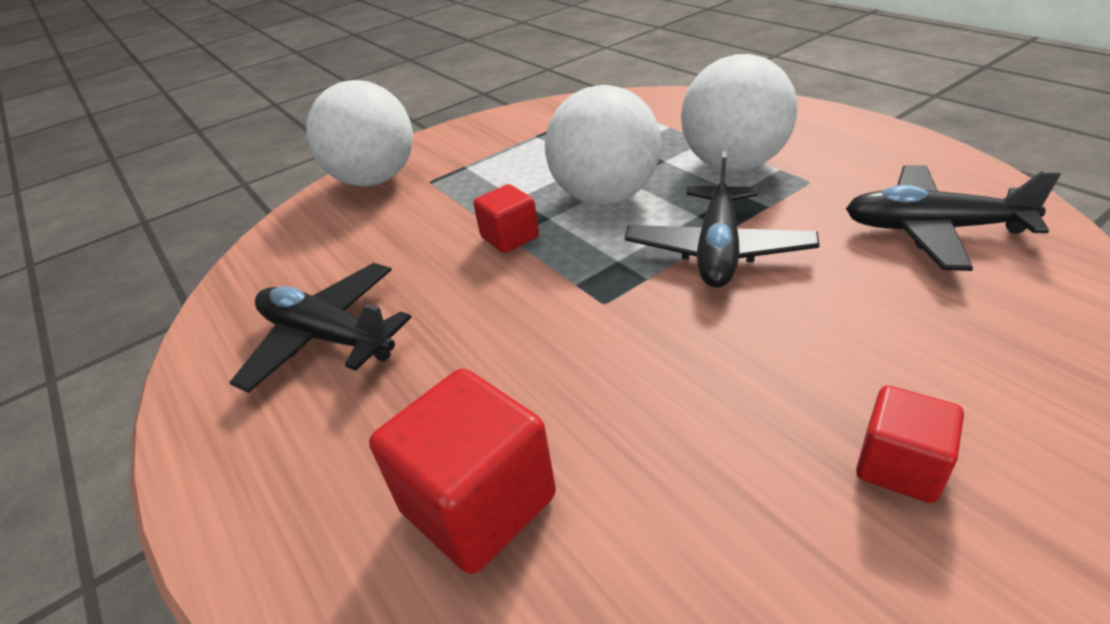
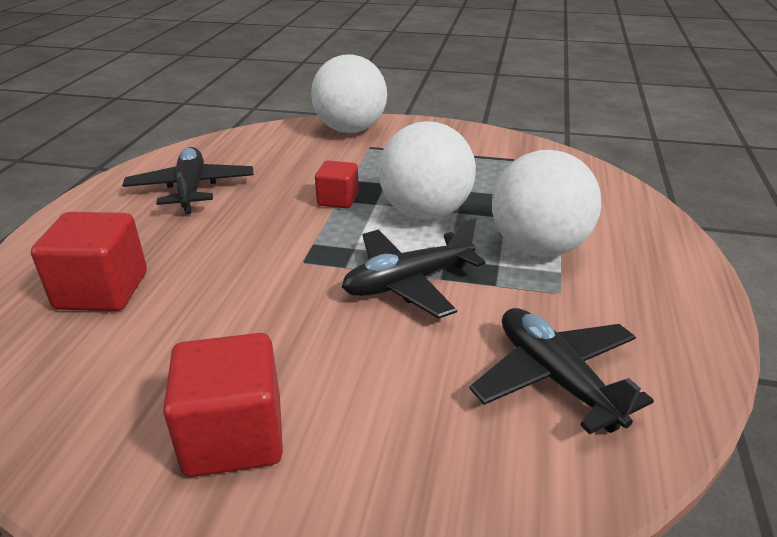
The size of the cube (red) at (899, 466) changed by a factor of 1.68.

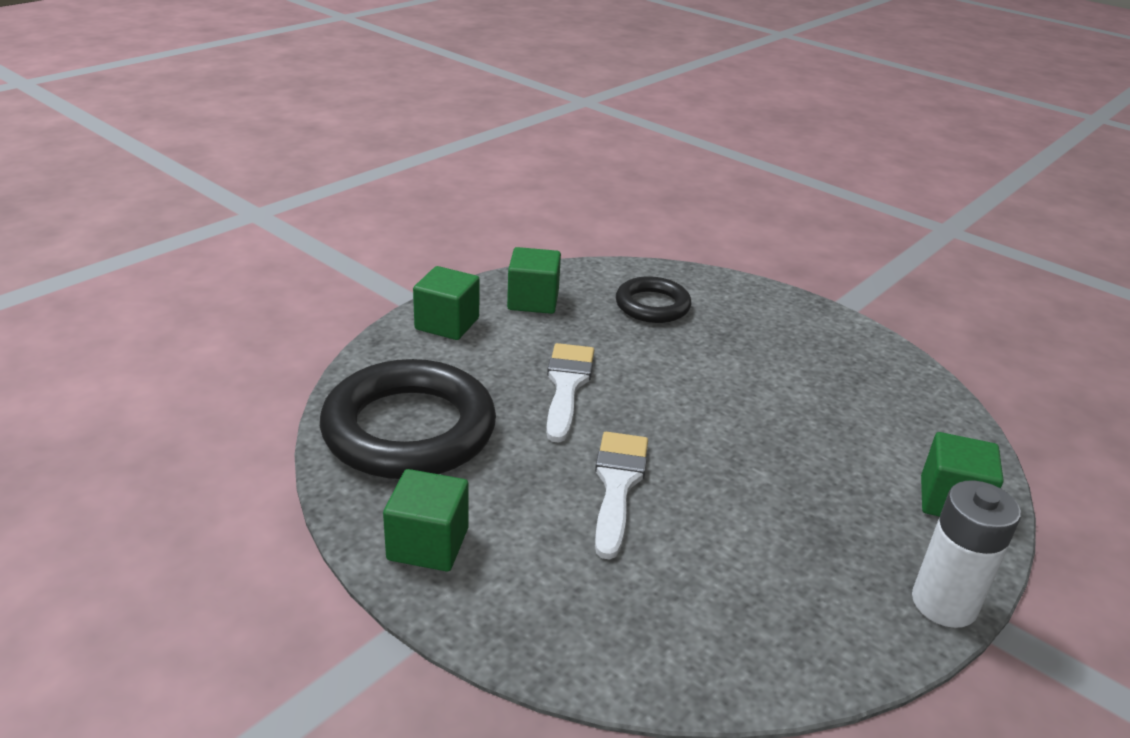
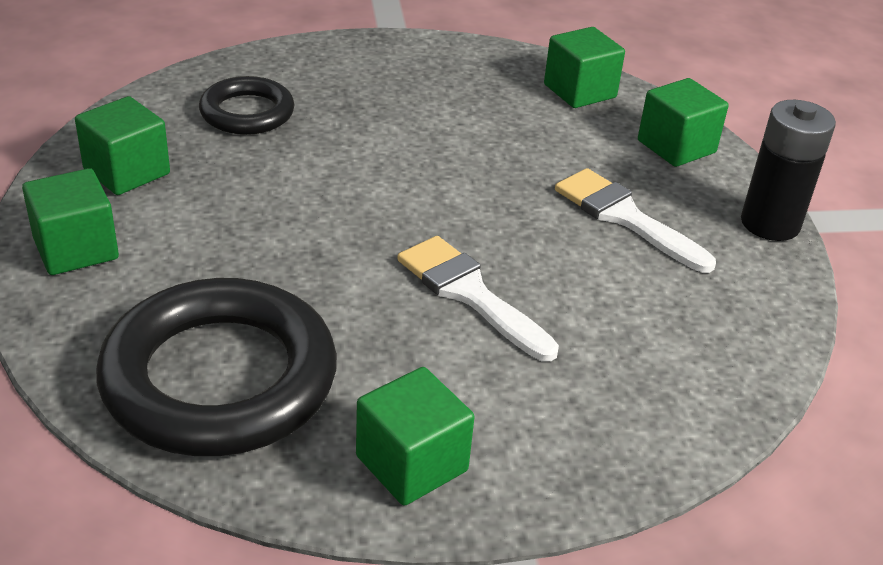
The second view gained the cube (green) at (579, 91). The brush (white) ended up elsewhere, having gone from (566, 386) to (625, 217). What was the battery (white) at (944, 603) turned into the battery (black) at (770, 223).

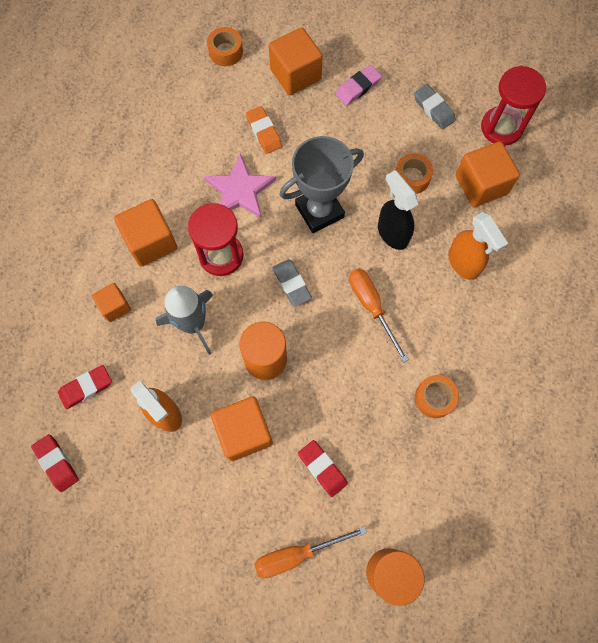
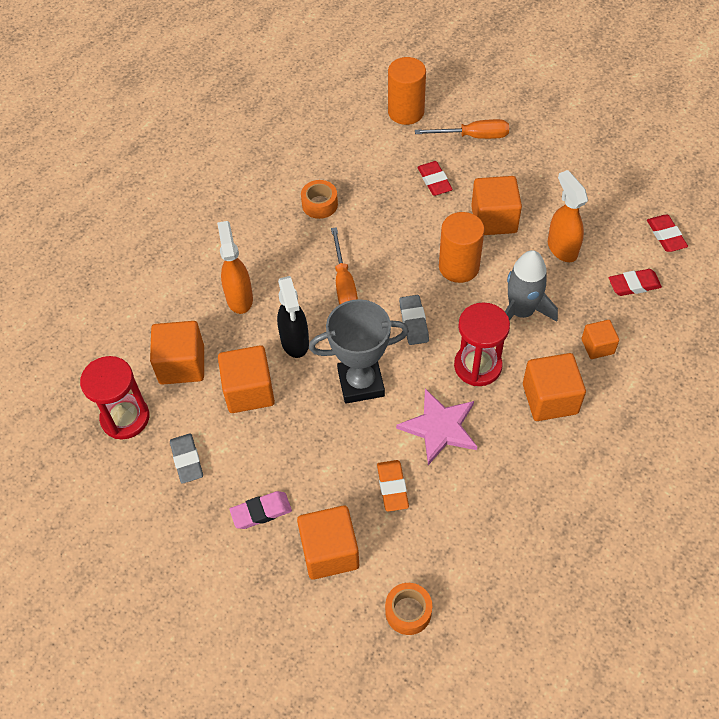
Where the tape (orange) stood at (412, 177), the cube (orange) came to stand at (249, 391).

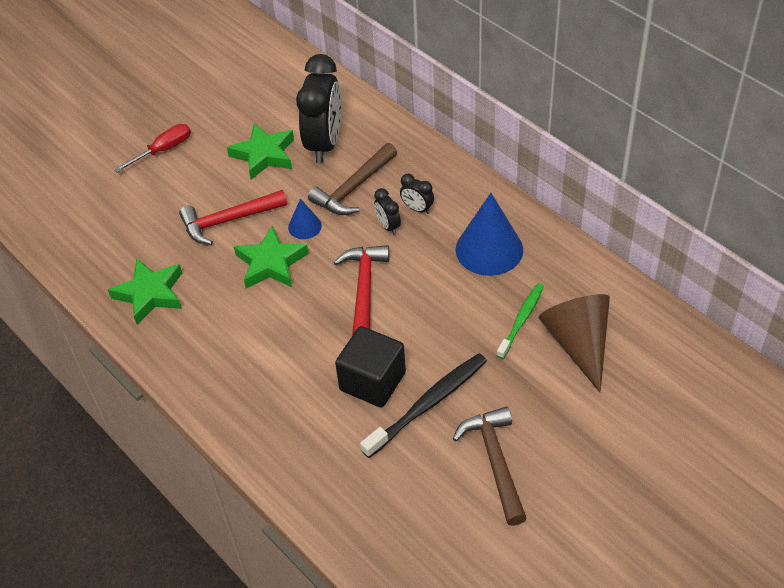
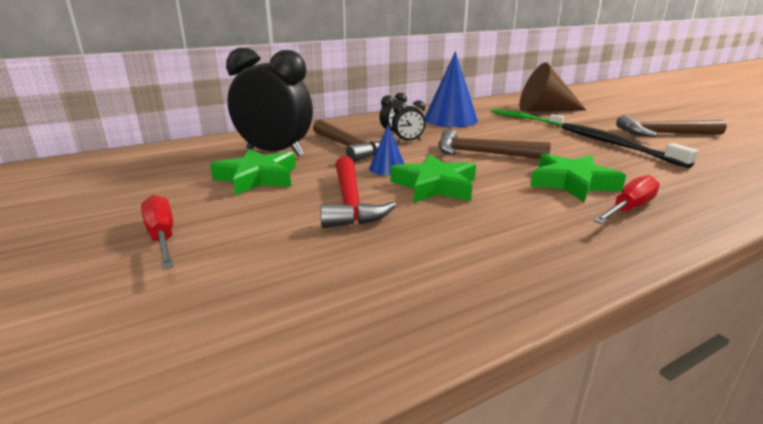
The second view lost the cube (black) at (372, 381). The second view gained the screwdriver (red) at (629, 208). The star (green) ended up elsewhere, having gone from (150, 294) to (572, 183). What was the hammer (red) at (364, 288) turned into the hammer (brown) at (482, 153).

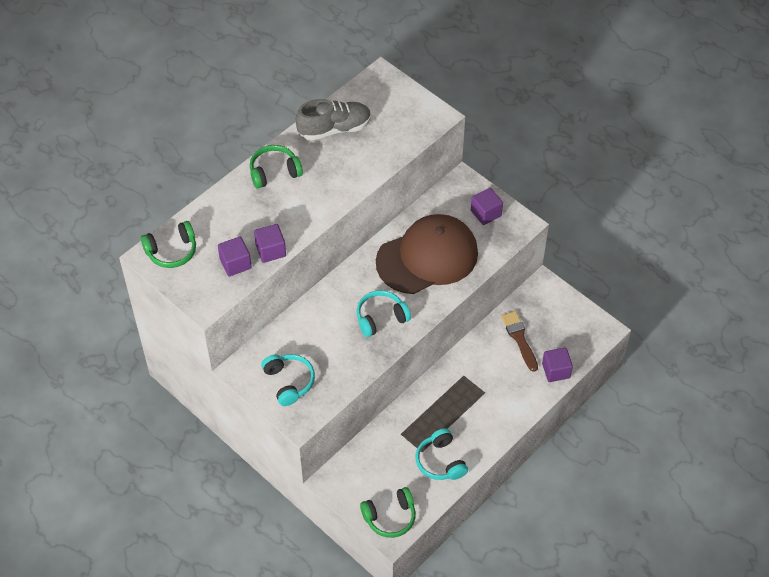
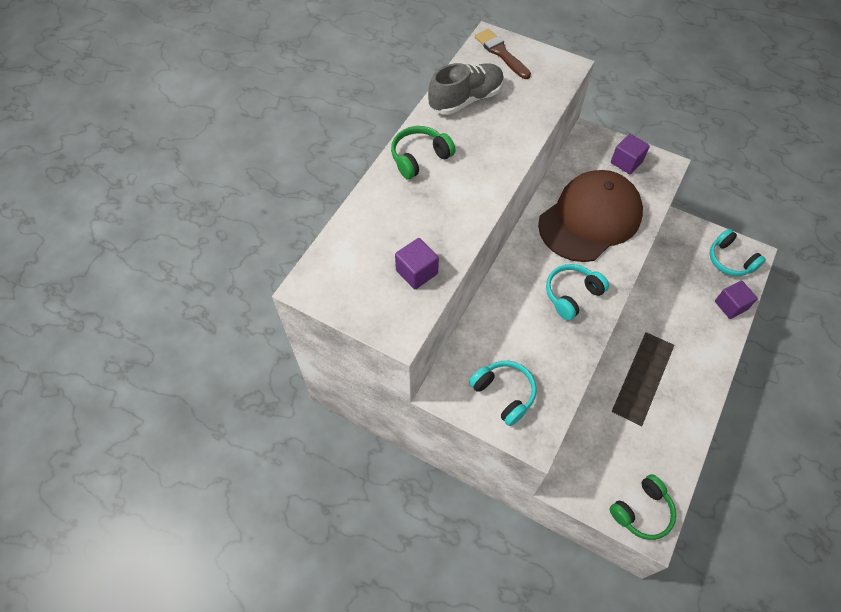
The second view lost the headphones (green) at (172, 251). The second view lost the cube (purple) at (271, 250). The headphones (turquoise) ended up elsewhere, having gone from (440, 461) to (730, 260). The brush (brown) ended up elsewhere, having gone from (519, 338) to (501, 53).

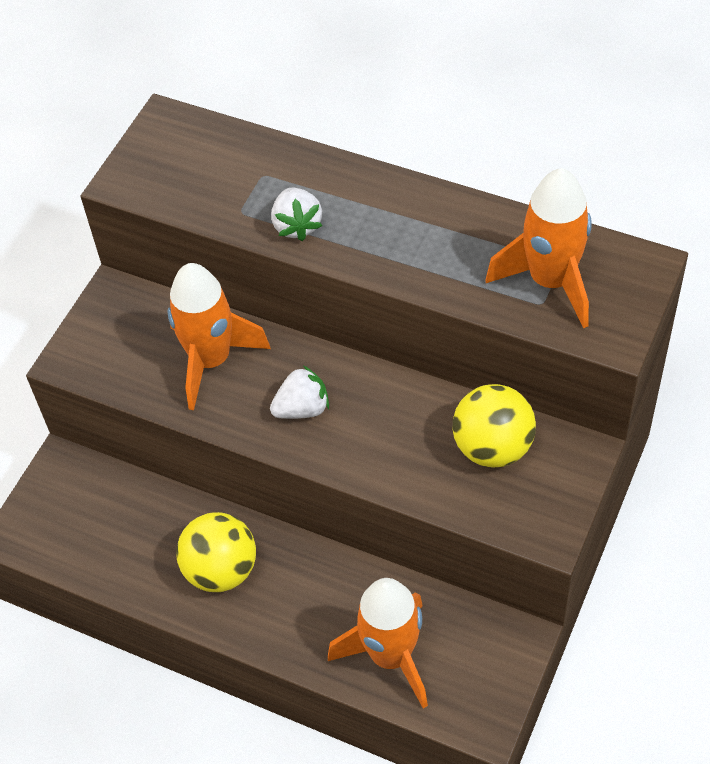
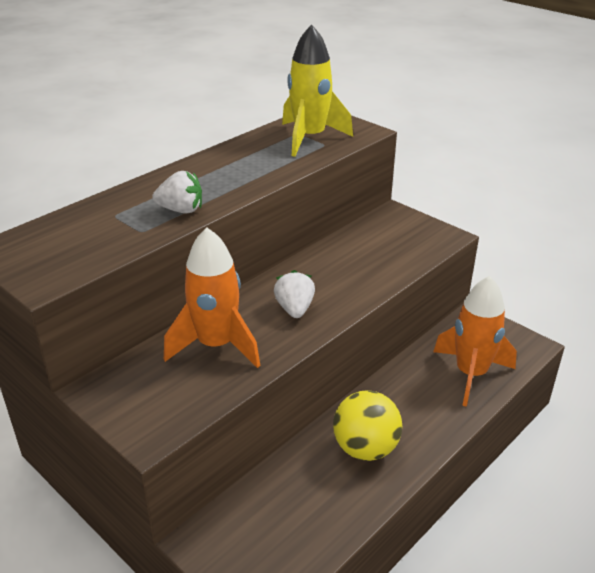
The second view lost the ball (yellow) at (493, 447). What was the rocket (orange) at (550, 281) turned into the rocket (yellow) at (310, 138).

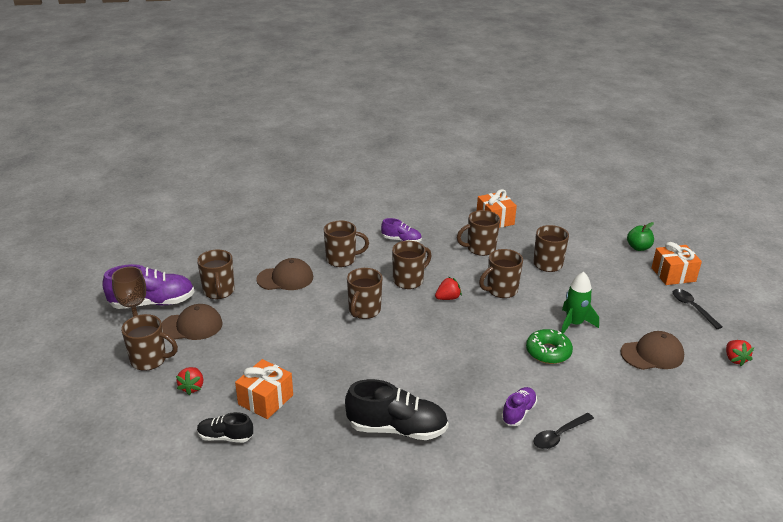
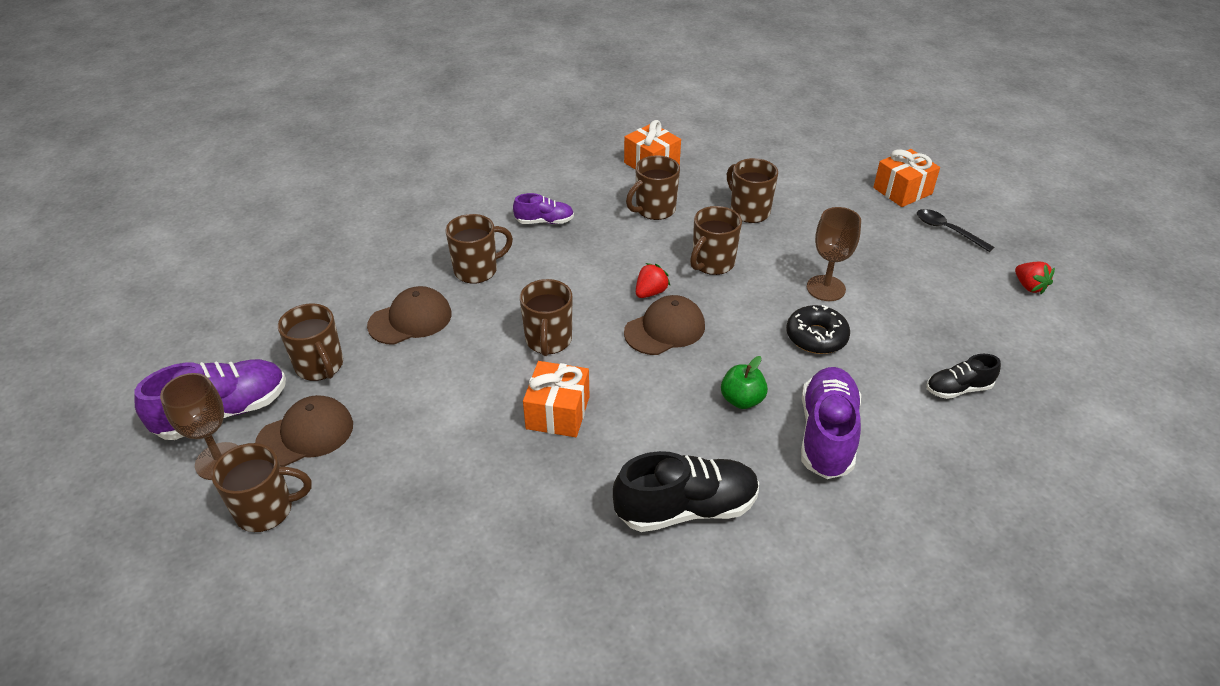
The second view lost the strawberry (red) at (192, 387). The second view lost the mug (brown) at (409, 280). The second view lost the spoon (black) at (559, 436). The shoe (black) ended up elsewhere, having gone from (225, 437) to (958, 389). The gift (orange) ended up elsewhere, having gone from (265, 400) to (558, 412). The cap (brown) ended up elsewhere, having gone from (652, 354) to (665, 329). The apple (green) ended up elsewhere, having gone from (638, 247) to (742, 400). Where the rocket (green) stood at (574, 324), the goblet (brown) came to stand at (826, 288). What was the donut (green) at (548, 352) turned into the donut (black) at (816, 337). The size of the shoe (purple) at (518, 412) changed by a factor of 1.80.

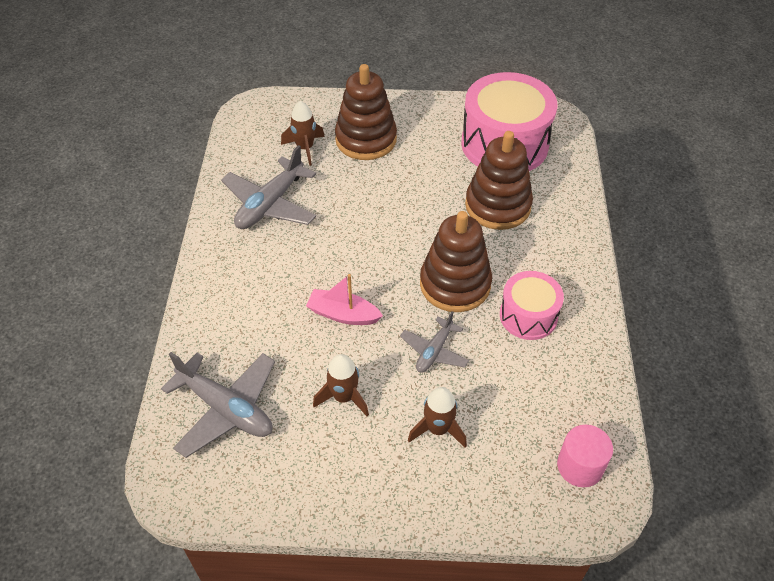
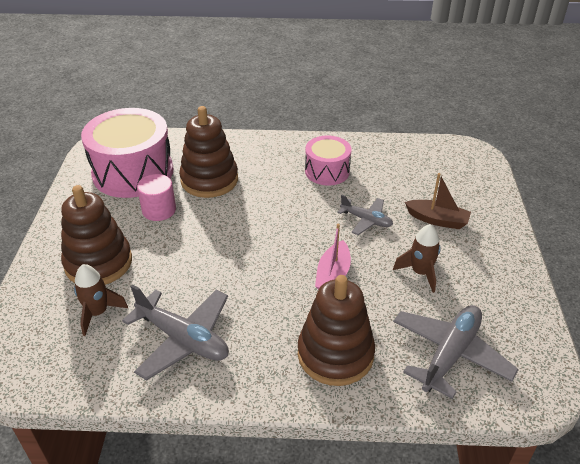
The stacking toy (brown) ended up elsewhere, having gone from (455, 284) to (335, 354). The cylinder (pink) ended up elsewhere, having gone from (580, 466) to (159, 210). Where the rocket (brown) stood at (438, 429), the boat (brown) came to stand at (437, 220).

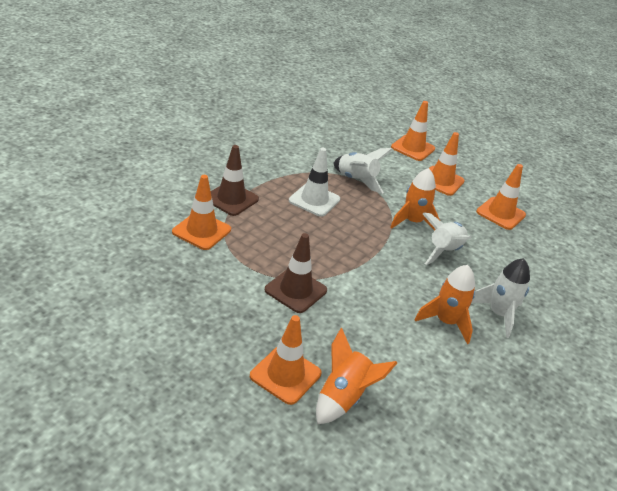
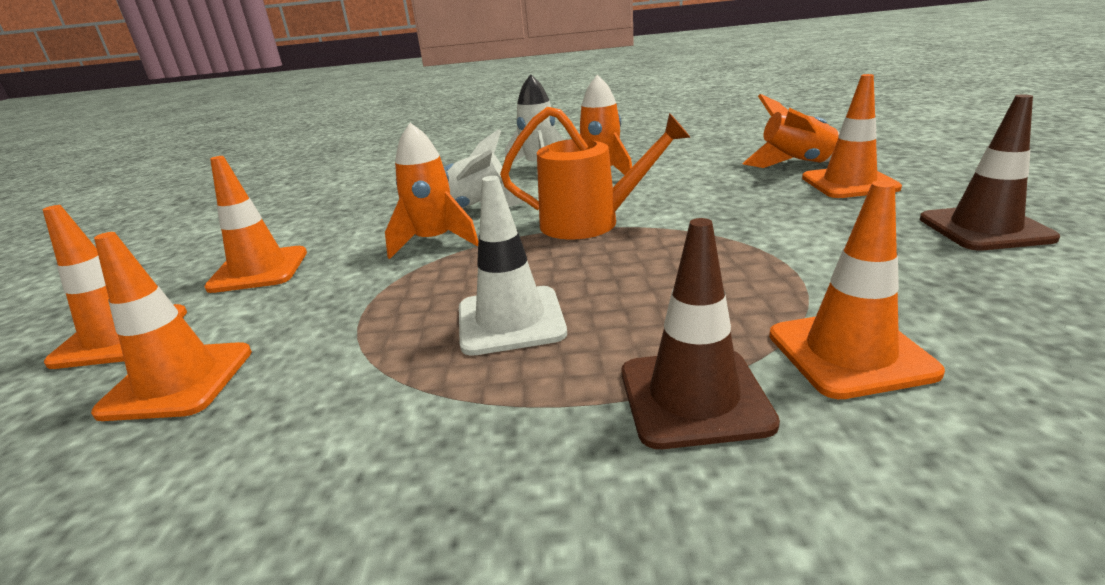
The second view lost the rocket (white) at (356, 180). The second view gained the watering can (orange) at (591, 222). The traffic cone (brown) ended up elsewhere, having gone from (295, 290) to (984, 229). The traffic cone (orange) ended up elsewhere, having gone from (500, 213) to (178, 381).

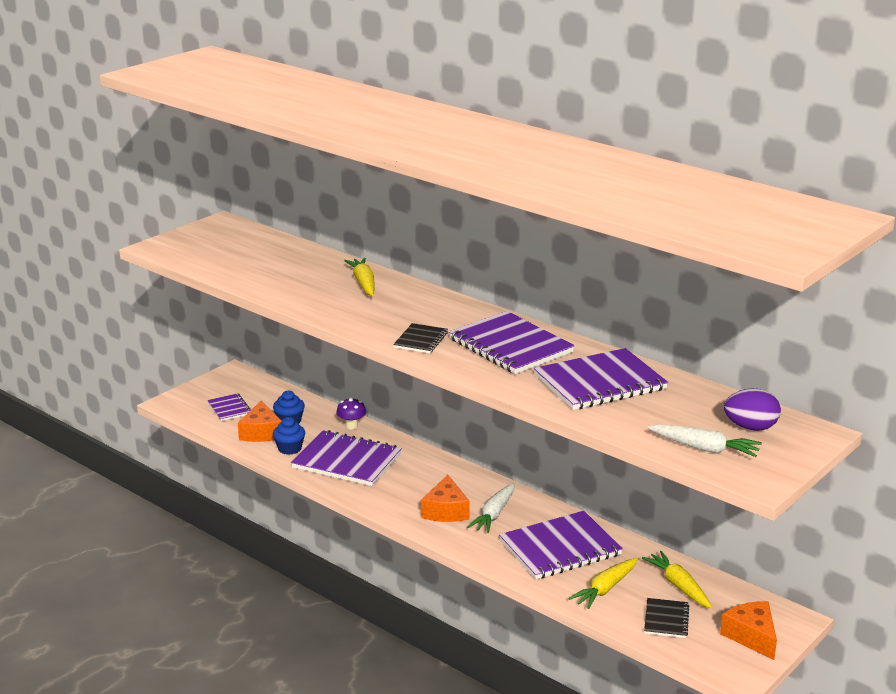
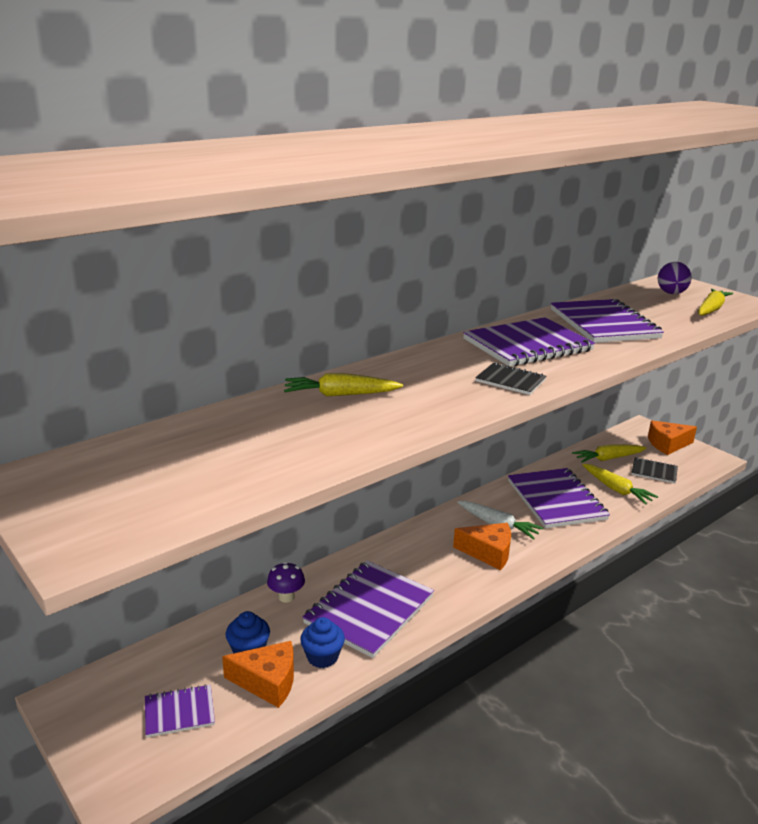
What was the carrot (white) at (704, 448) turned into the carrot (yellow) at (711, 309).

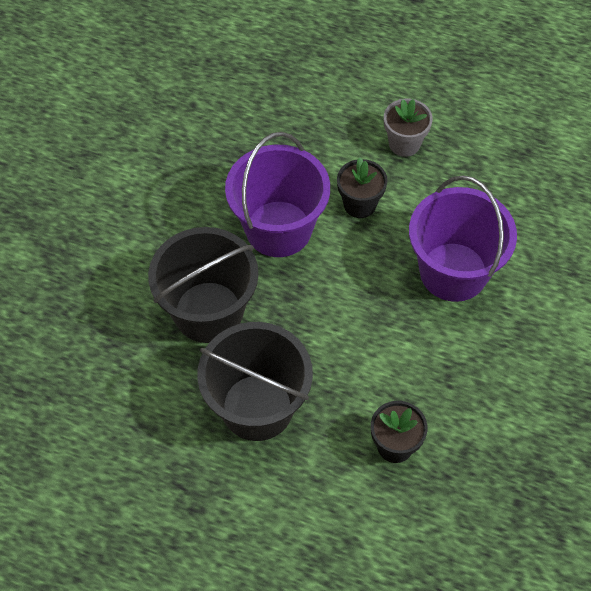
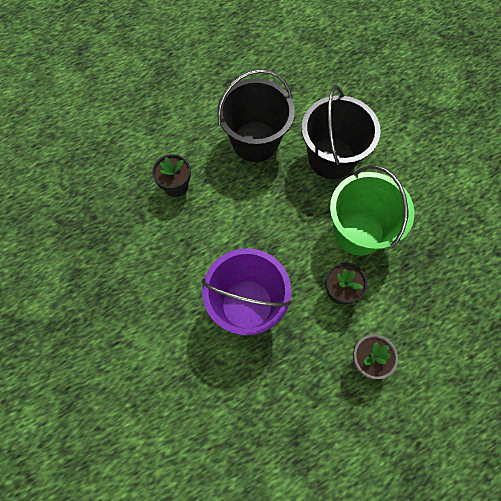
What was the bucket (purple) at (278, 229) turned into the bucket (green) at (358, 232).

